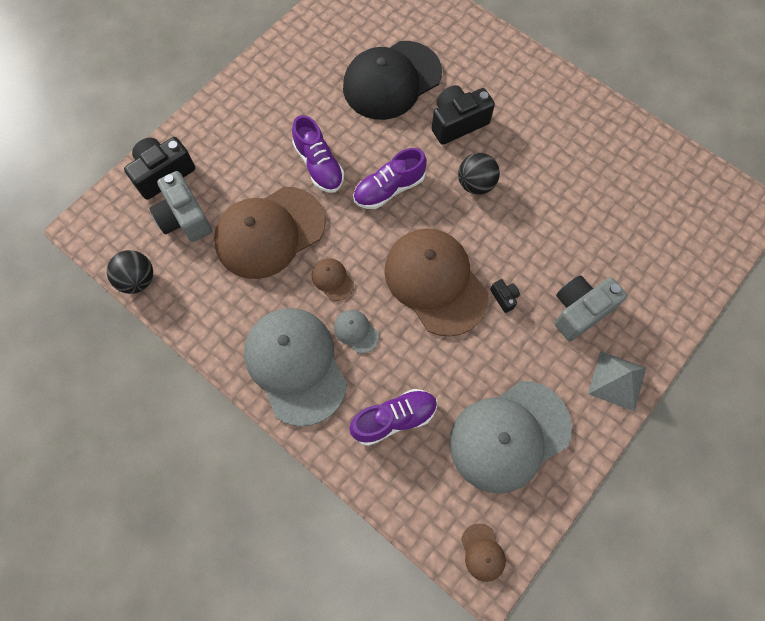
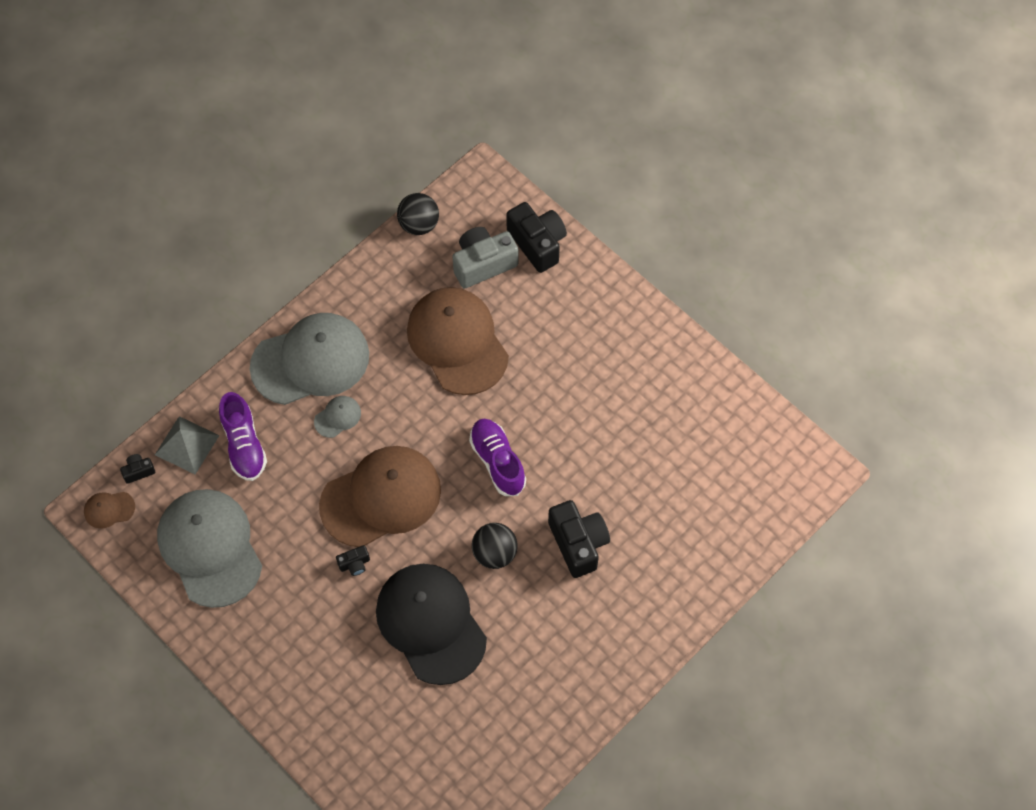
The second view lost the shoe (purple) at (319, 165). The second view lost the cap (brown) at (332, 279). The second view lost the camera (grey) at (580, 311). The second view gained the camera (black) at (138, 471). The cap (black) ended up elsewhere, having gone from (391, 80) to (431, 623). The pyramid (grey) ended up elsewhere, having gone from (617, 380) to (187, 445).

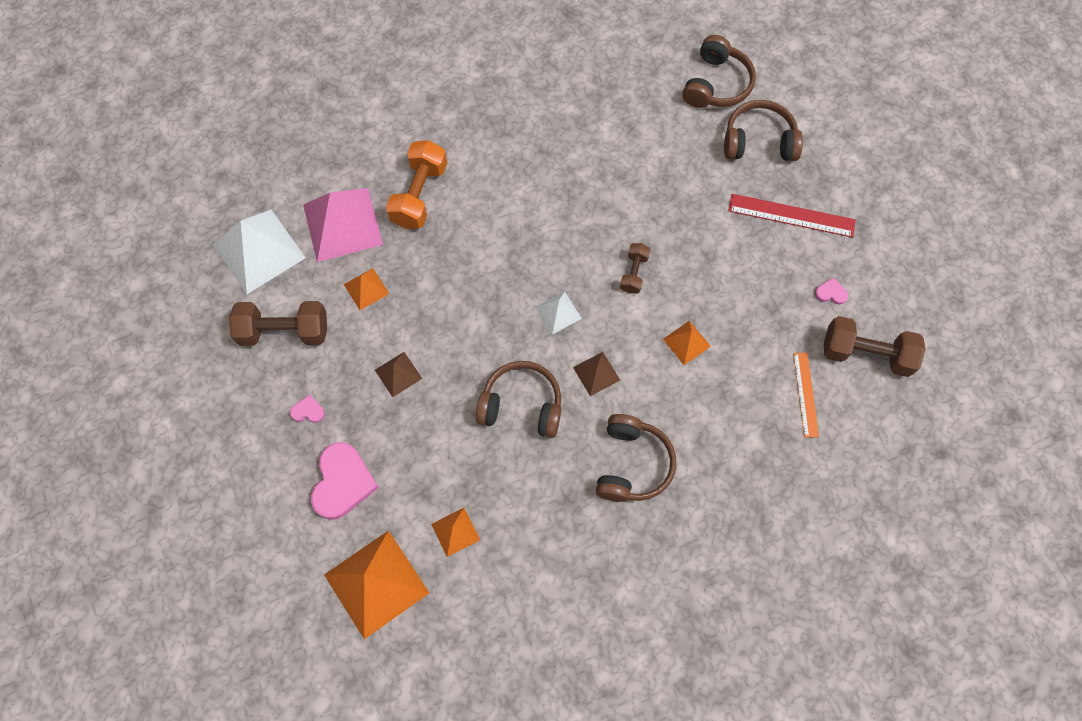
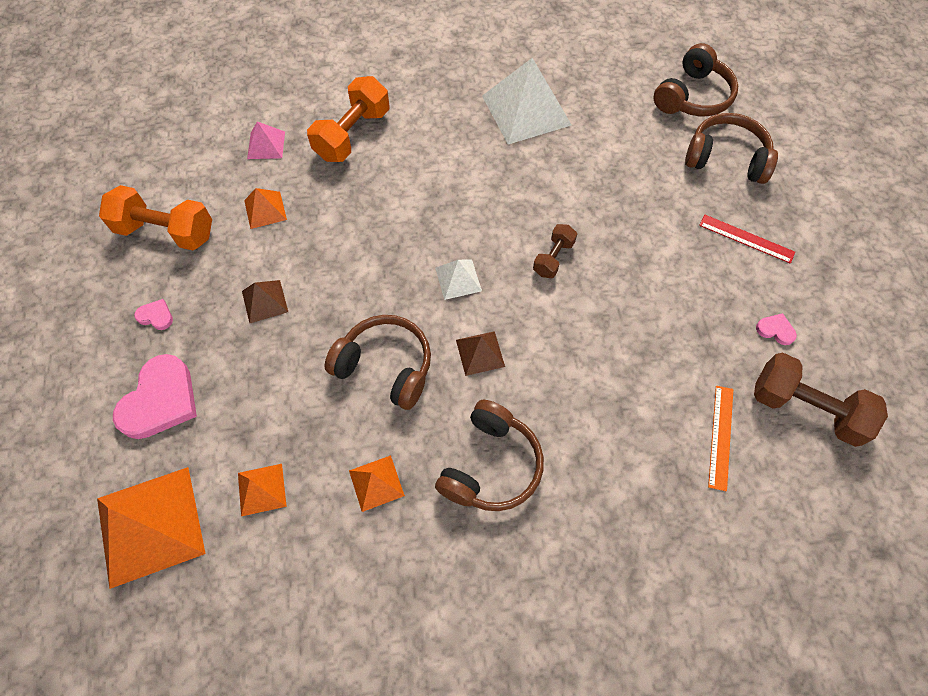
The pyramid (white) ended up elsewhere, having gone from (259, 251) to (526, 110). The pyramid (orange) ended up elsewhere, having gone from (686, 342) to (376, 483). What was the dumbbell (brown) at (284, 331) turned into the dumbbell (orange) at (166, 231). The size of the pyramid (pink) at (342, 224) changed by a factor of 0.49. The size of the ruler (red) at (791, 215) changed by a factor of 0.66.

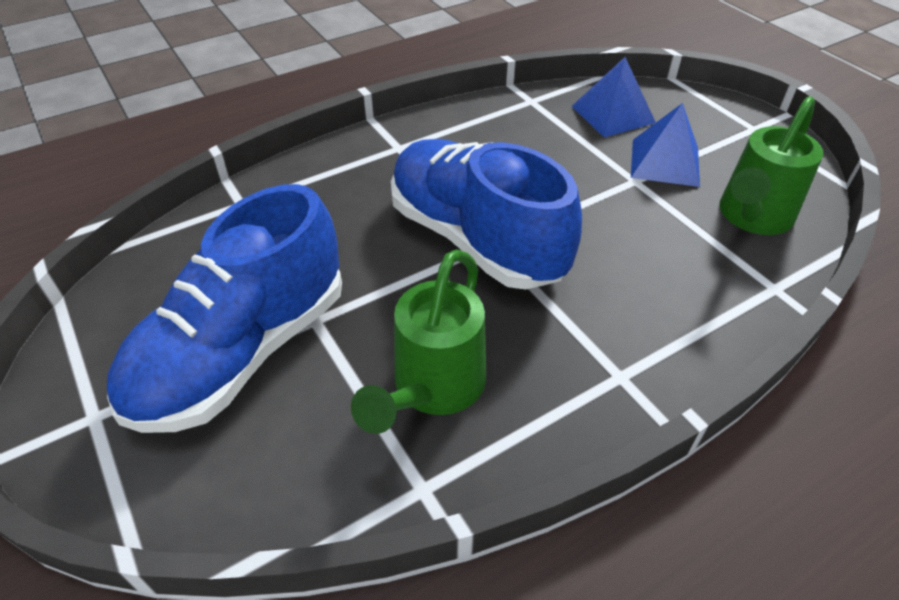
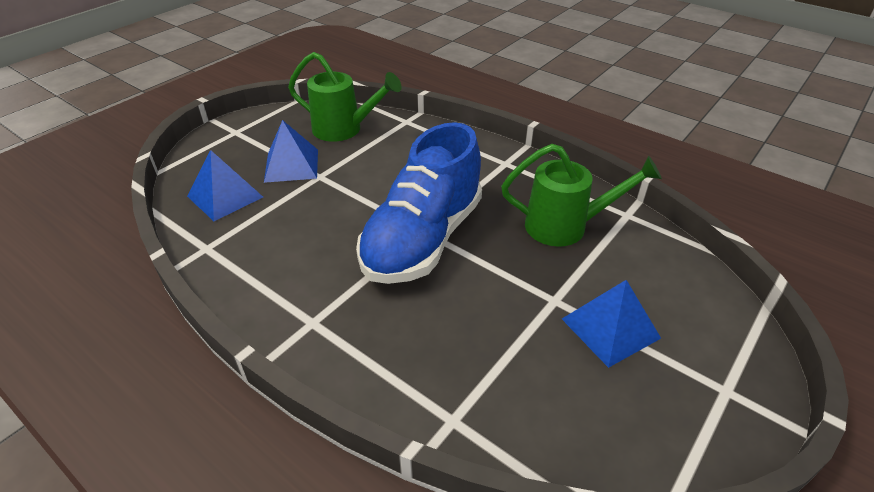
Where the shoe (blue) stood at (243, 352), the pyramid (blue) came to stand at (610, 328).

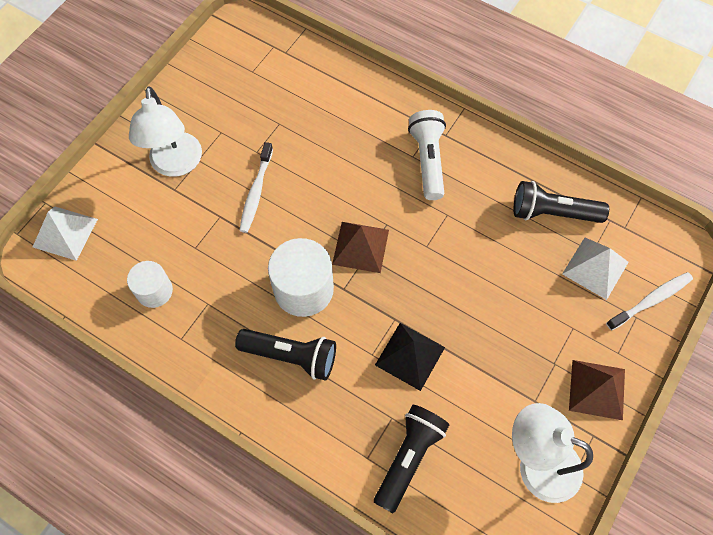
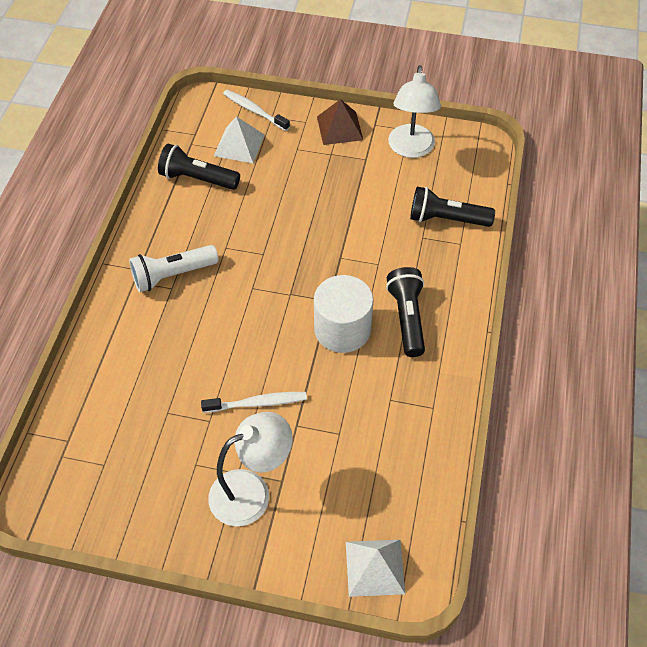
The second view lost the cylinder (white) at (154, 291). The second view lost the pyramid (brown) at (360, 246). The second view lost the pyramid (black) at (410, 356). The flashlight (black) at (552, 213) ended up facing another way, 120 degrees clockwise from before.

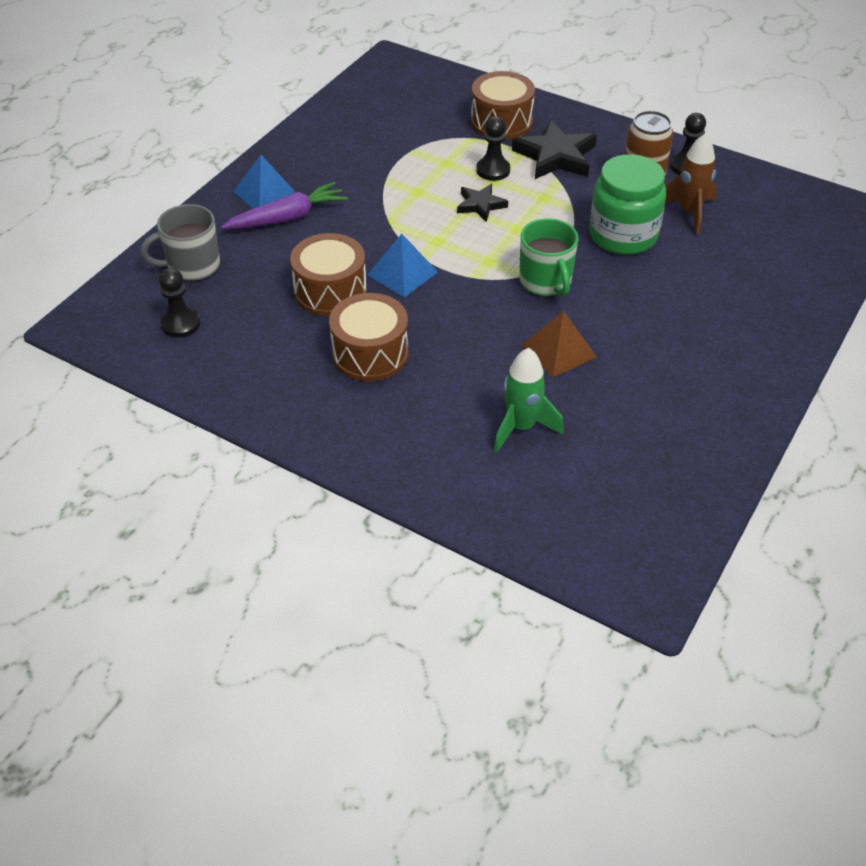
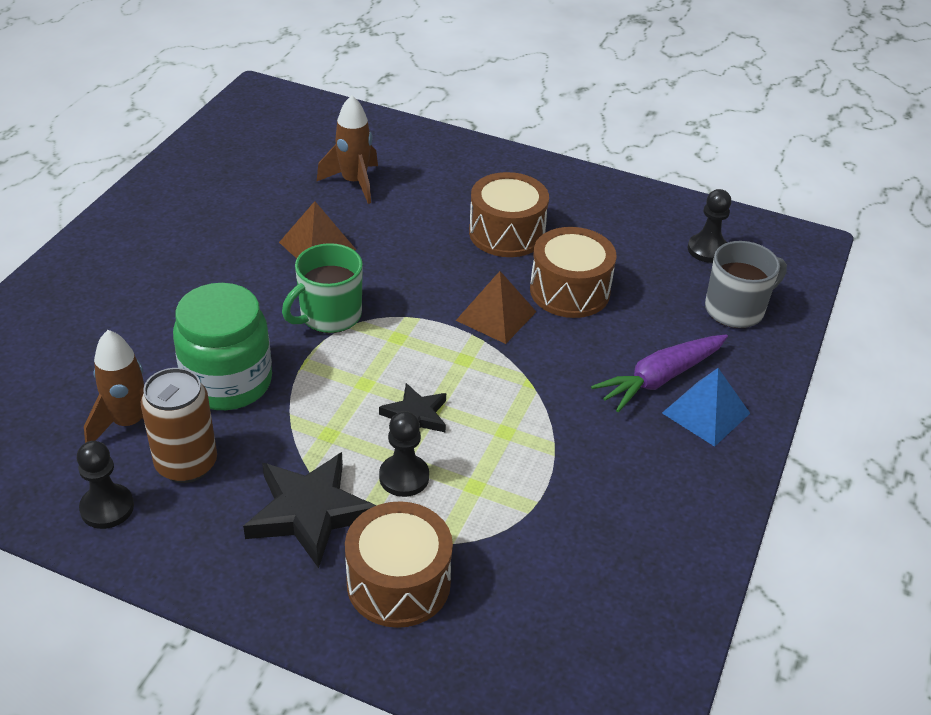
What was the pyramid (blue) at (402, 273) turned into the pyramid (brown) at (496, 316). What was the rocket (green) at (521, 427) turned into the rocket (brown) at (354, 183). The mug (green) at (546, 282) ended up facing another way, 105 degrees counterclockwise from before.

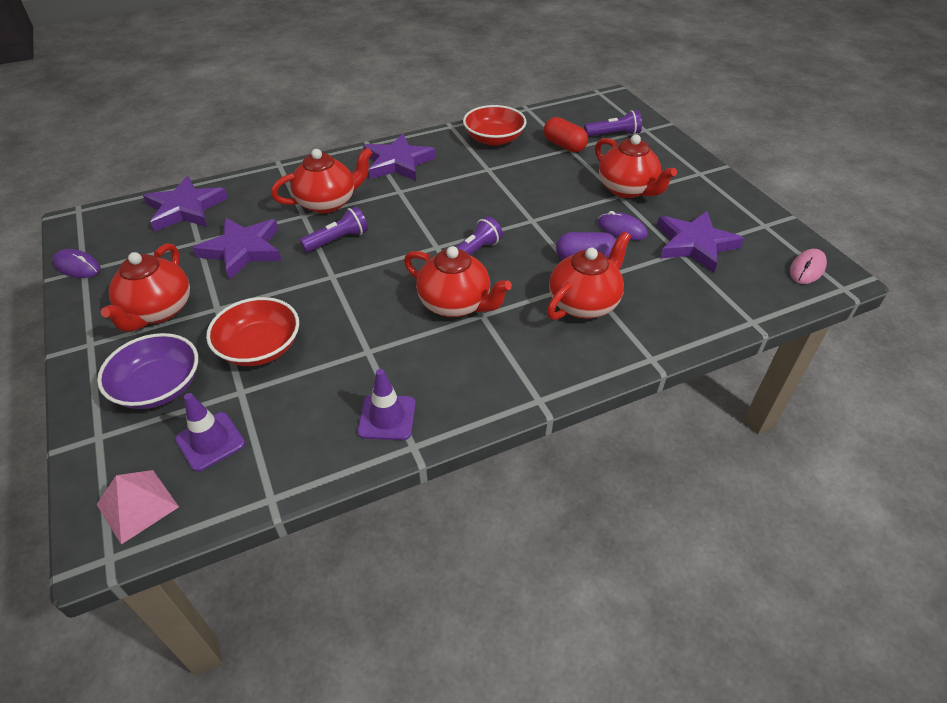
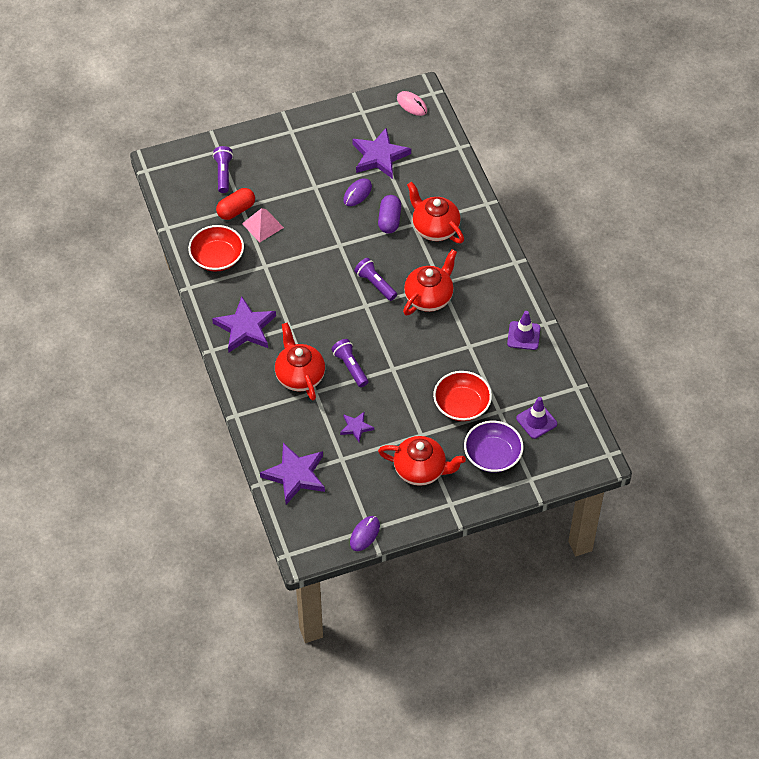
The second view lost the teapot (red) at (627, 189). The pyramid (pink) ended up elsewhere, having gone from (137, 505) to (262, 225). The size of the star (purple) at (243, 250) changed by a factor of 0.52.

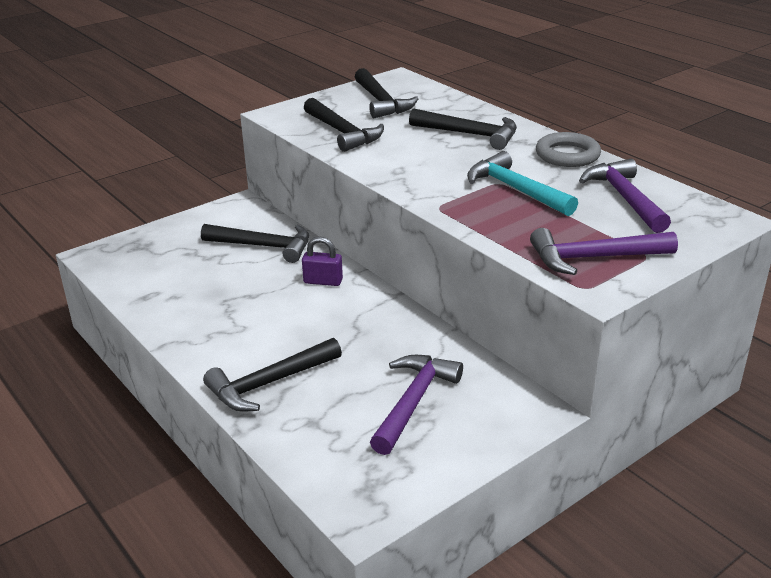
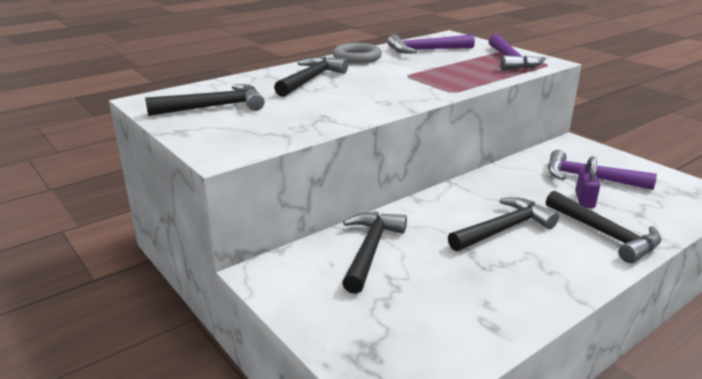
The second view lost the hammer (turquoise) at (515, 189). The padlock (purple) ended up elsewhere, having gone from (323, 281) to (584, 200). The hammer (black) ended up elsewhere, having gone from (343, 133) to (504, 229).

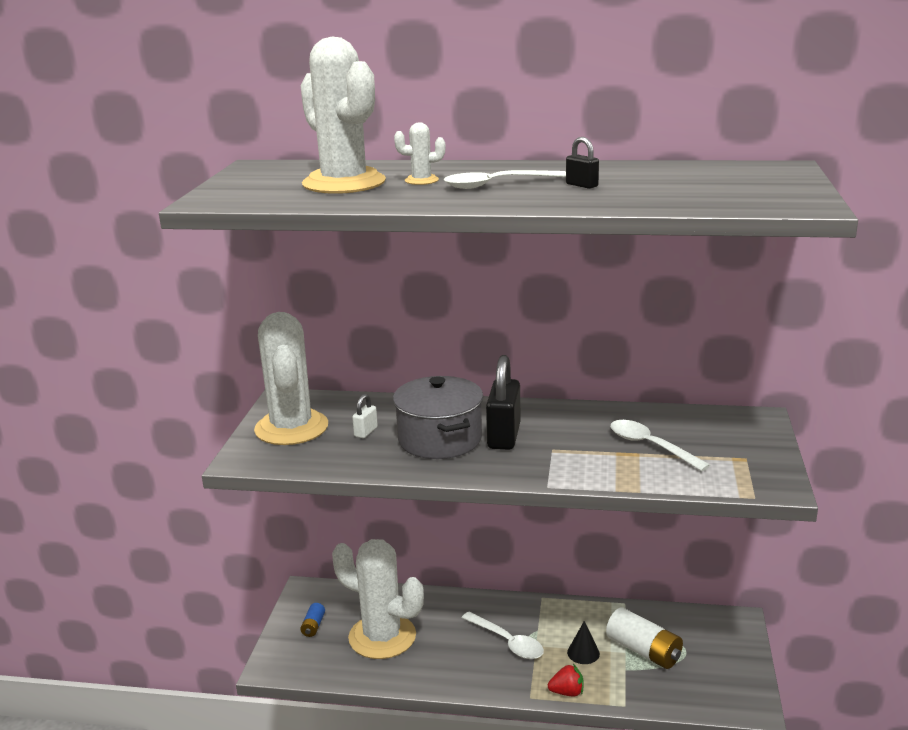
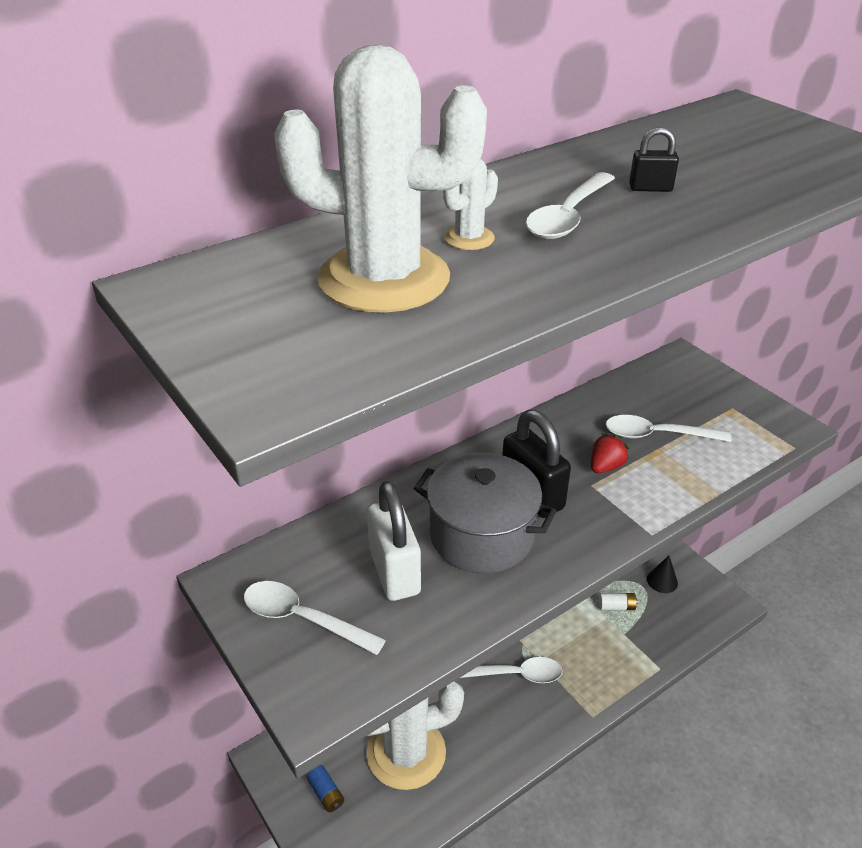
The strawberry (red) ended up elsewhere, having gone from (567, 692) to (605, 466). The cone (black) ended up elsewhere, having gone from (583, 653) to (662, 581). Where the cactus (white) stood at (291, 428), the spoon (white) came to stand at (303, 618). The size of the padlock (white) at (366, 432) changed by a factor of 2.07. The size of the battery (white) at (643, 651) changed by a factor of 0.51.

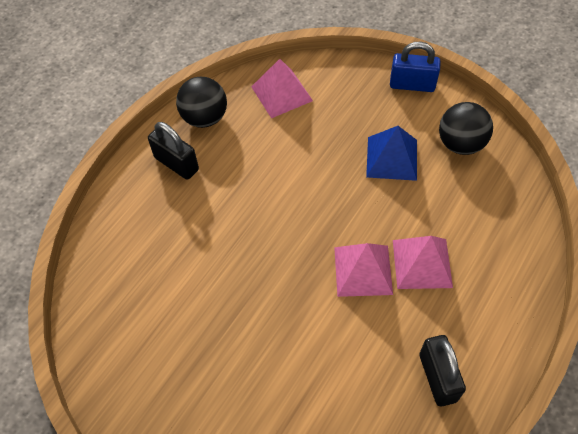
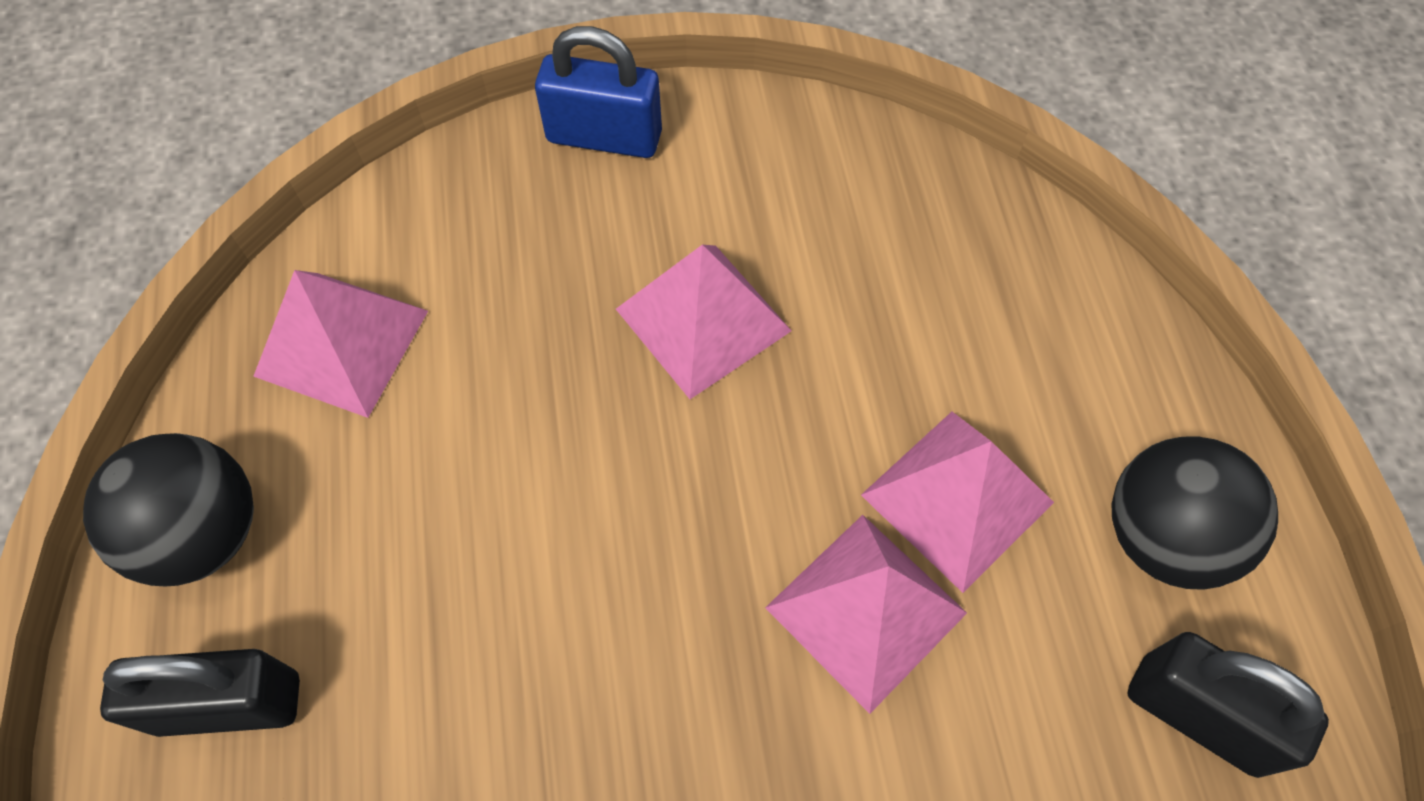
The ball (black) ended up elsewhere, having gone from (460, 144) to (1163, 536). What was the pyramid (blue) at (392, 158) turned into the pyramid (pink) at (703, 319). The padlock (blue) at (412, 85) ended up facing another way, 45 degrees clockwise from before.

